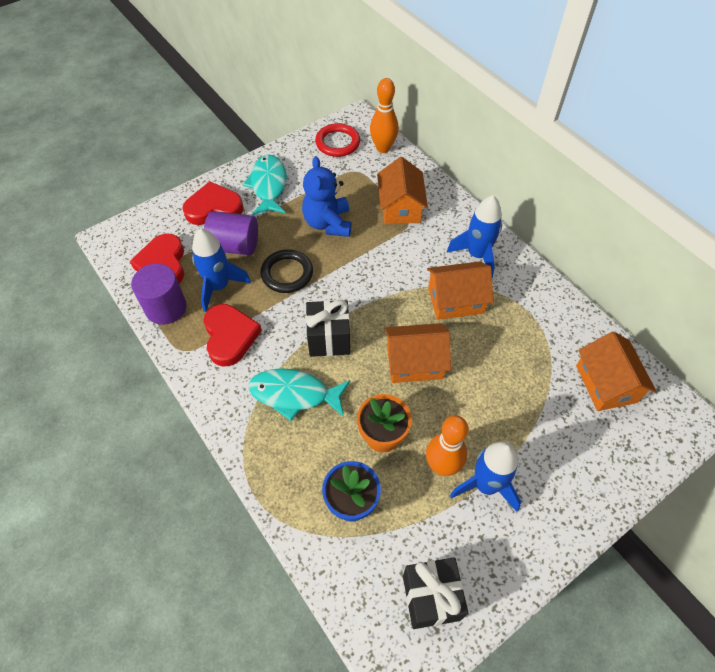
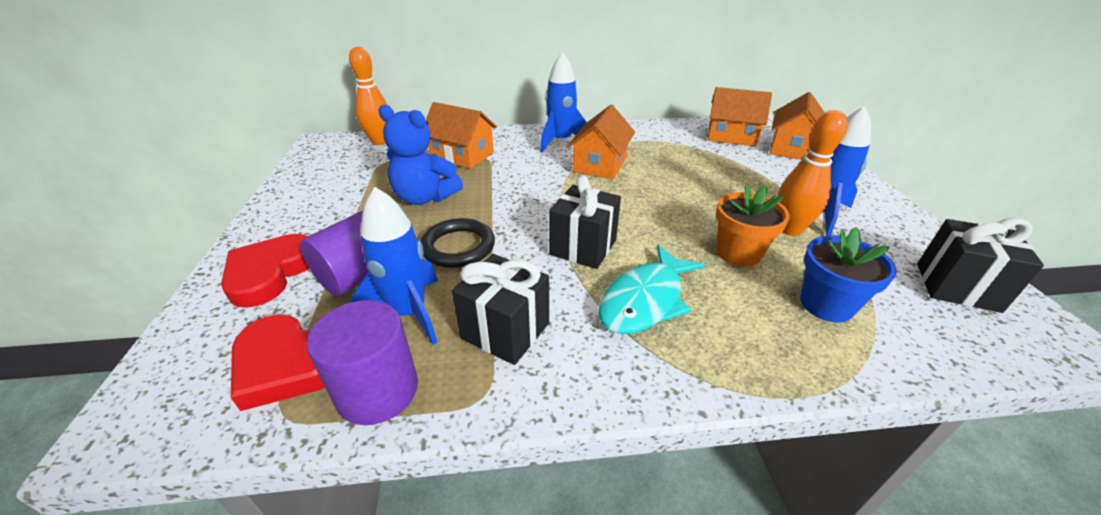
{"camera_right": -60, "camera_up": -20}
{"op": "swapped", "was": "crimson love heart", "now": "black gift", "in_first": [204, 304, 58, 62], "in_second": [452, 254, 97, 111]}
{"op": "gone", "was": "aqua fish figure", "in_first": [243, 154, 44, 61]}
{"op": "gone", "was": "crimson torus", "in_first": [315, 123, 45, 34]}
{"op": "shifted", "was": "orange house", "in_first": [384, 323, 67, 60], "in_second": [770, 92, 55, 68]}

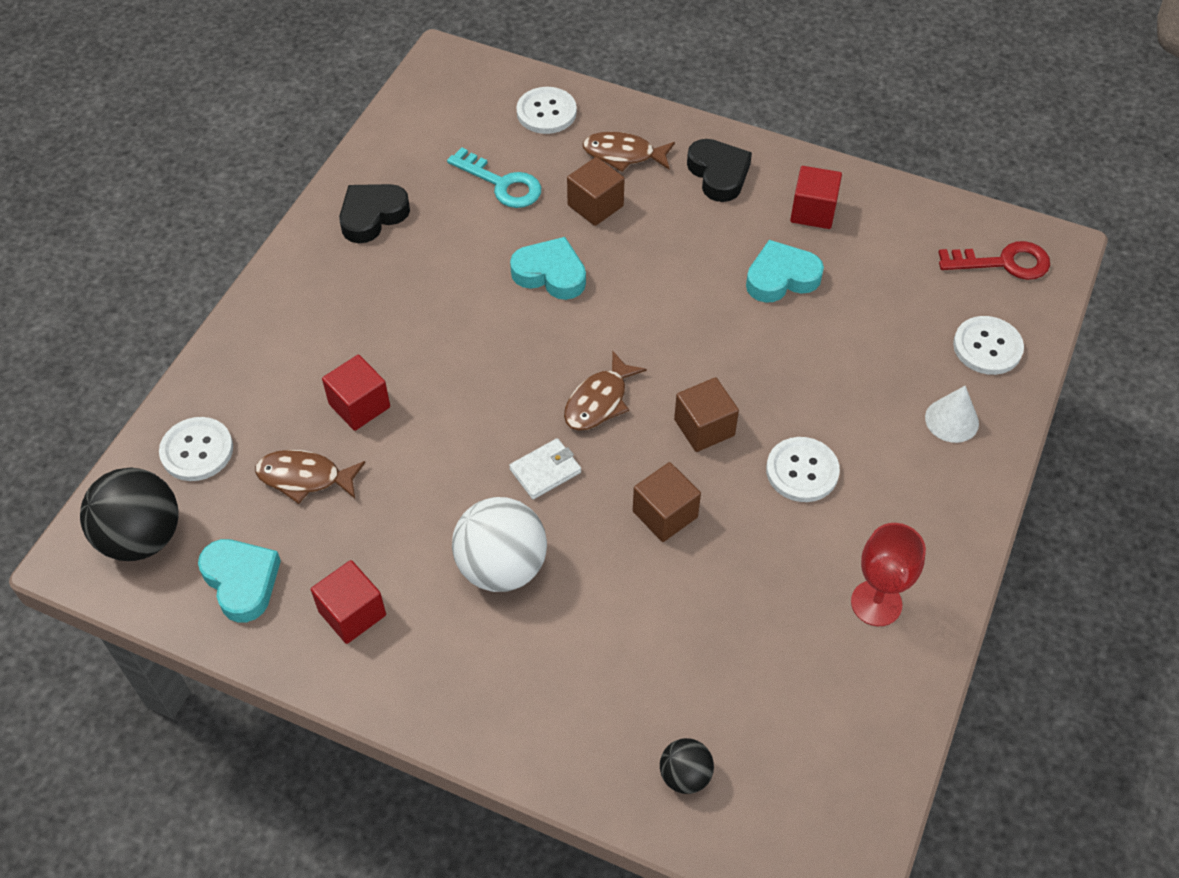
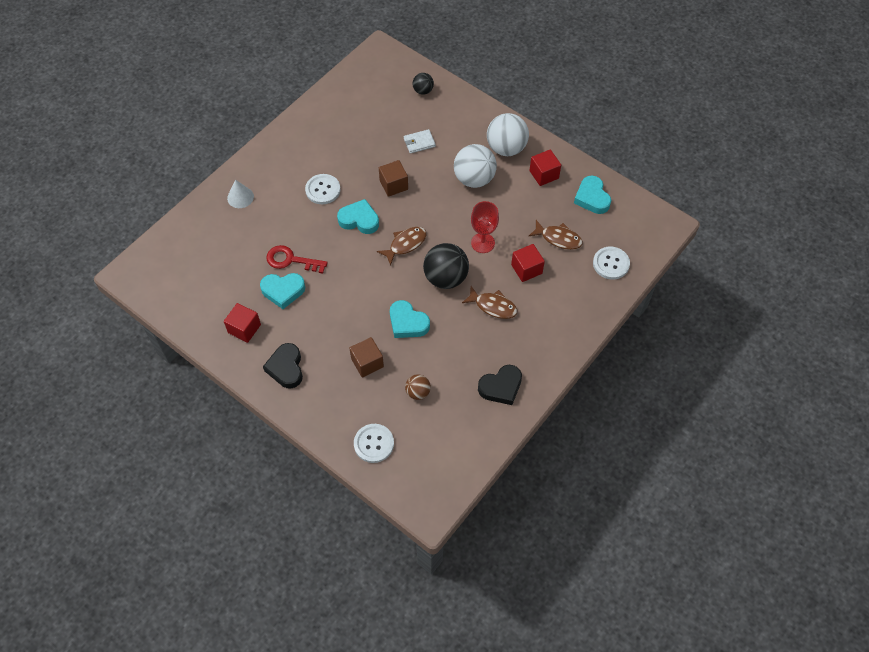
{"camera_right": -165, "camera_up": 5}
{"op": "shifted", "was": "black play ball", "in_first": [80, 468, 99, 93], "in_second": [423, 243, 46, 46]}
{"op": "swapped", "was": "aqua latchkey", "now": "dark brown play ball", "in_first": [447, 147, 94, 61], "in_second": [405, 374, 26, 26]}
{"op": "shifted", "was": "snow-white card wallet", "in_first": [509, 438, 72, 61], "in_second": [404, 129, 32, 25]}
{"op": "shifted", "was": "dark brown fish figure", "in_first": [583, 131, 92, 41], "in_second": [462, 286, 56, 33]}
{"op": "swapped", "was": "dark brown solid cube", "now": "aqua love heart", "in_first": [674, 377, 65, 75], "in_second": [337, 199, 42, 35]}
{"op": "shifted", "was": "crimson goblet", "in_first": [851, 523, 75, 103], "in_second": [471, 201, 28, 52]}
{"op": "shifted", "was": "crimson latchkey", "in_first": [938, 241, 112, 39], "in_second": [266, 245, 62, 29]}
{"op": "gone", "was": "snow-white sewing button", "in_first": [953, 316, 71, 59]}
{"op": "new", "now": "snow-white play ball", "in_second": [487, 113, 42, 43]}

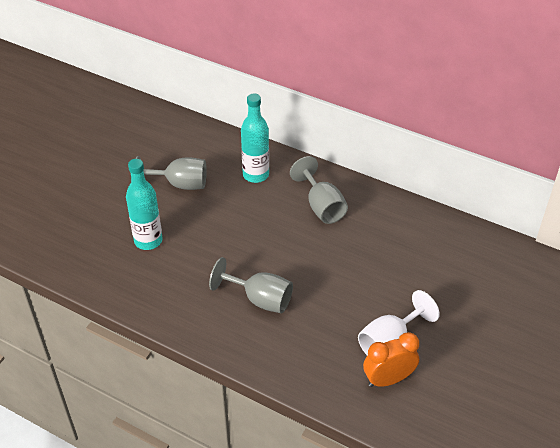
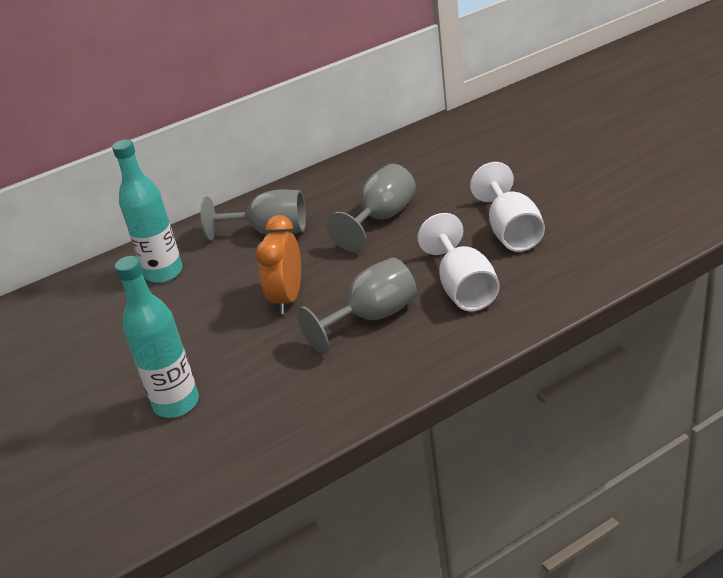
{"camera_right": -55, "camera_up": -10}
{"op": "shifted", "was": "grey goblet", "in_first": [136, 156, 71, 34], "in_second": [327, 164, 89, 88]}
{"op": "shifted", "was": "orange bedside clock", "in_first": [363, 332, 56, 55], "in_second": [256, 215, 45, 99]}
{"op": "new", "now": "snow-white goblet", "in_second": [417, 213, 83, 98]}

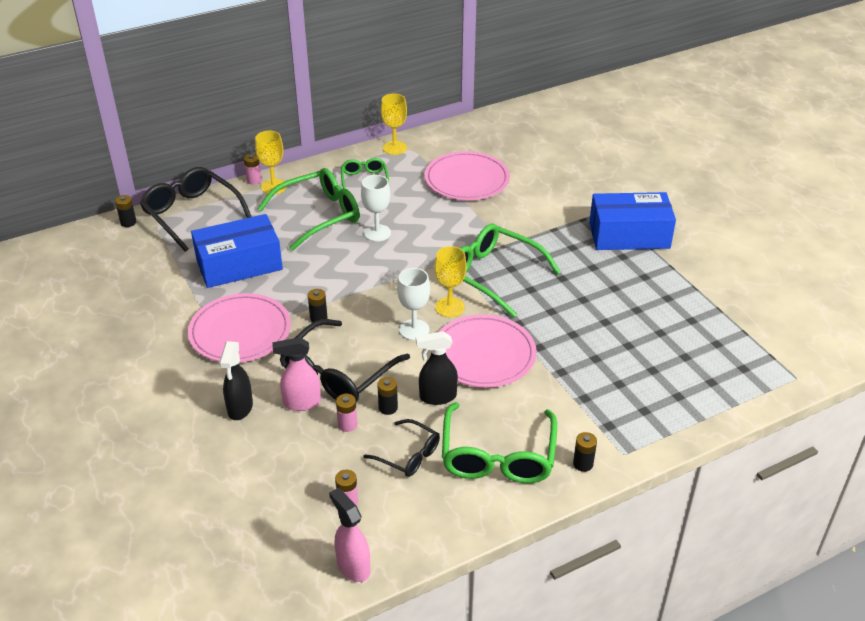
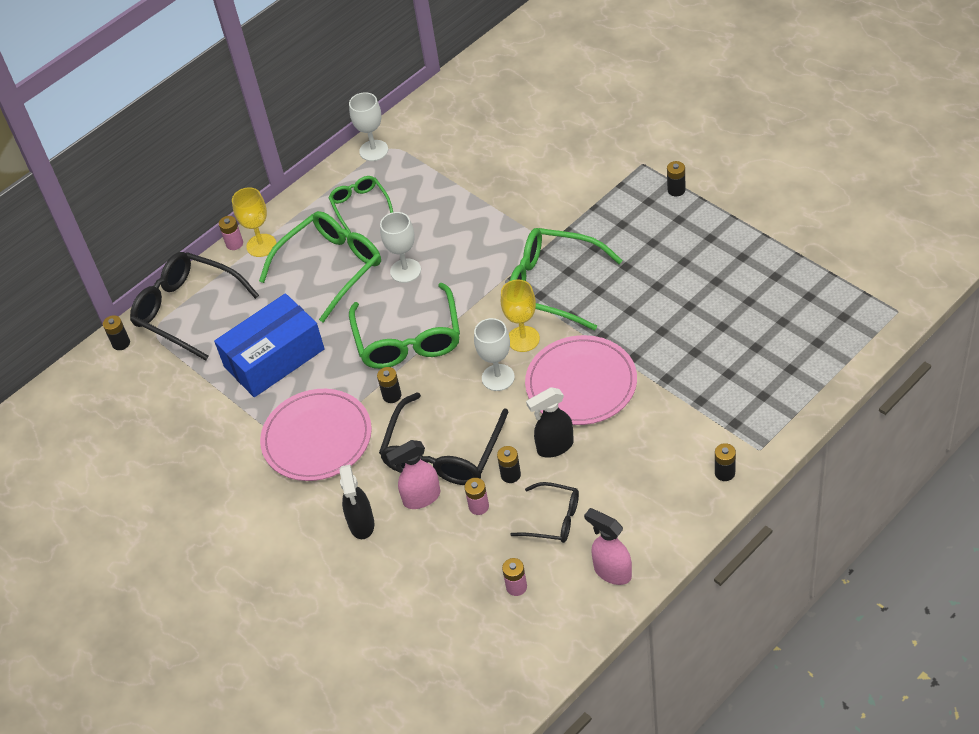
{"camera_right": -10, "camera_up": 10}
{"op": "shifted", "was": "rose-pink spray cleaner", "in_first": [329, 488, 41, 94], "in_second": [584, 508, 48, 77]}
{"op": "repainted", "was": "yellow goblet", "now": "snow-white goblet", "in_first": [381, 94, 26, 61], "in_second": [349, 92, 39, 69]}
{"op": "gone", "was": "rose-pink plate", "in_first": [424, 151, 86, 49]}
{"op": "shifted", "was": "leaf-green spectacles", "in_first": [442, 402, 115, 81], "in_second": [349, 283, 111, 86]}
{"op": "swapped", "was": "blue box", "now": "black battery", "in_first": [589, 192, 87, 58], "in_second": [667, 161, 19, 35]}

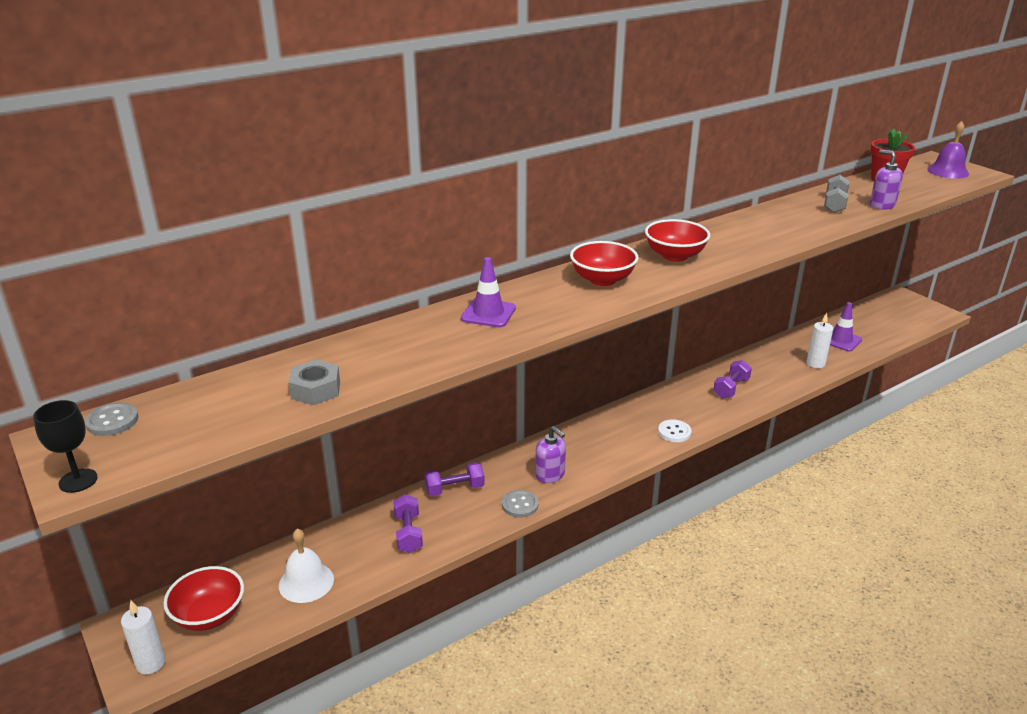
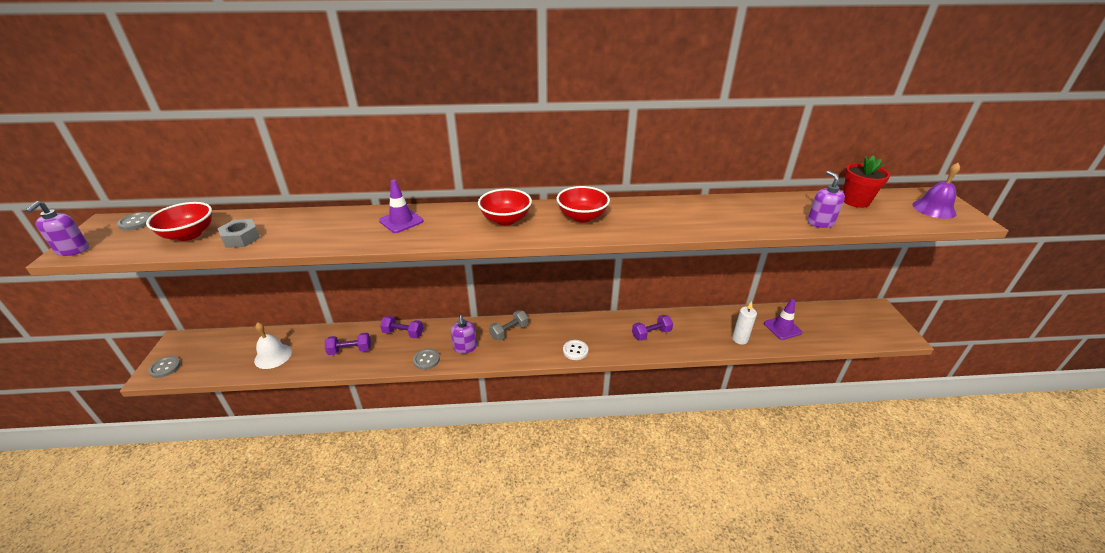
{"camera_right": 30, "camera_up": 5}
{"op": "swapped", "was": "black goblet", "now": "royal purple soap dispenser", "in_first": [33, 400, 65, 93], "in_second": [25, 201, 64, 55]}
{"op": "swapped", "was": "snow-white wax candle", "now": "grey sewing button", "in_first": [121, 600, 44, 74], "in_second": [148, 356, 33, 22]}
{"op": "shifted", "was": "crimson deep dish", "in_first": [163, 566, 81, 65], "in_second": [146, 202, 66, 39]}
{"op": "rotated", "was": "royal purple dumbbell", "in_first": [393, 494, 30, 59], "in_second": [325, 333, 46, 22], "clockwise": 60}
{"op": "shifted", "was": "grey dumbbell", "in_first": [824, 175, 26, 38], "in_second": [489, 310, 39, 31]}

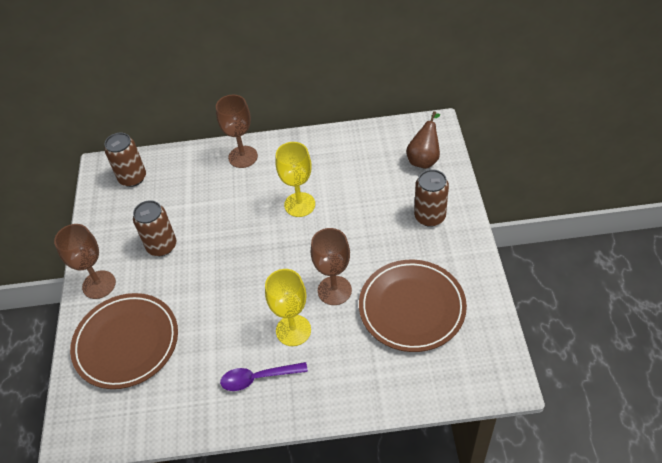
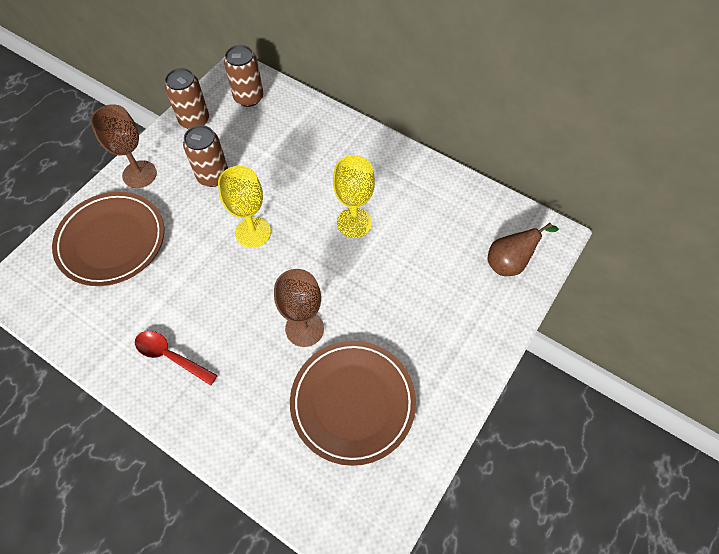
{"camera_right": 35, "camera_up": 10}
{"op": "gone", "was": "dark brown goblet", "in_first": [216, 95, 42, 73]}
{"op": "repainted", "was": "royal purple teaspoon", "now": "crimson teaspoon", "in_first": [220, 362, 88, 29], "in_second": [135, 331, 83, 54]}
{"op": "shifted", "was": "yellow goblet", "in_first": [265, 269, 46, 77], "in_second": [218, 166, 53, 82]}
{"op": "shifted", "was": "dark brown can", "in_first": [414, 169, 35, 58], "in_second": [165, 68, 44, 61]}

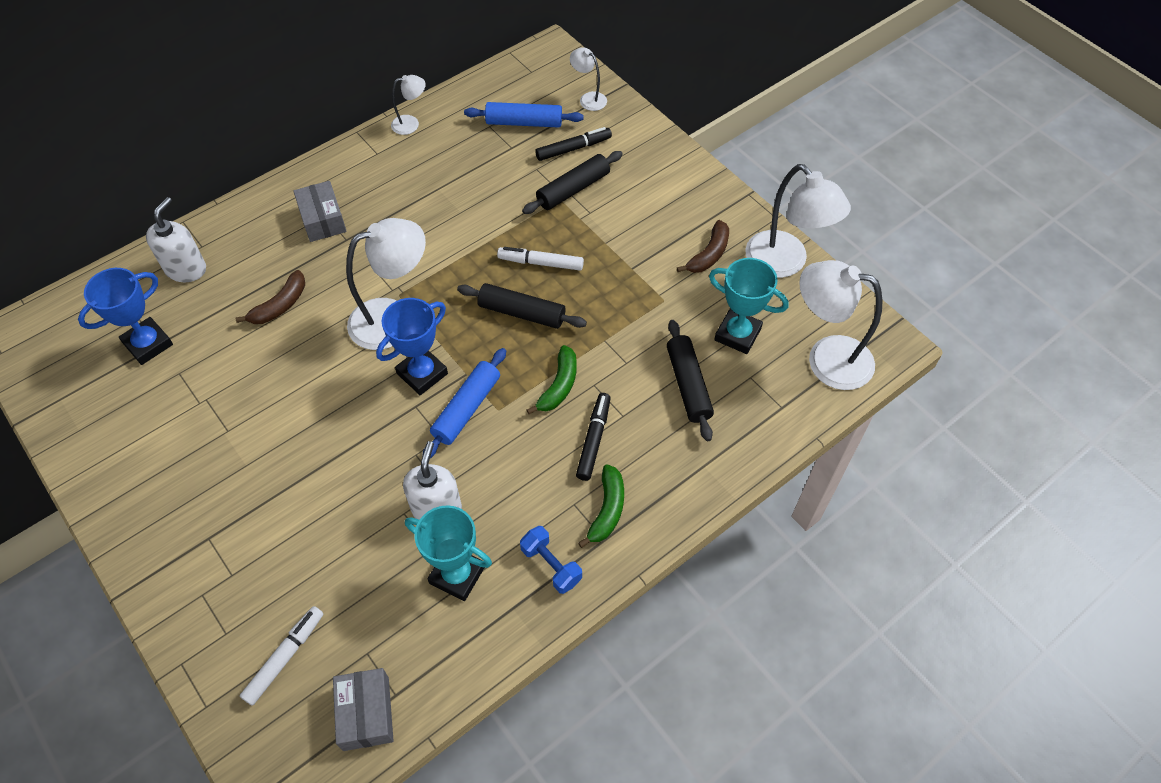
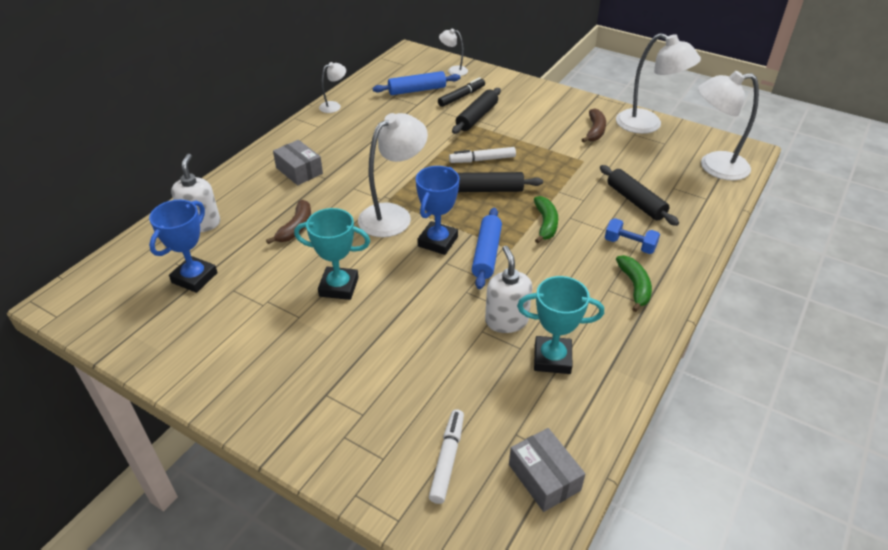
{"camera_right": -20, "camera_up": -15}
{"op": "shifted", "was": "blue dumbbell", "in_first": [520, 526, 62, 68], "in_second": [605, 218, 55, 36]}
{"op": "gone", "was": "black marker pen", "in_first": [576, 393, 35, 88]}
{"op": "shifted", "was": "aqua award cup", "in_first": [709, 258, 80, 96], "in_second": [294, 208, 76, 92]}

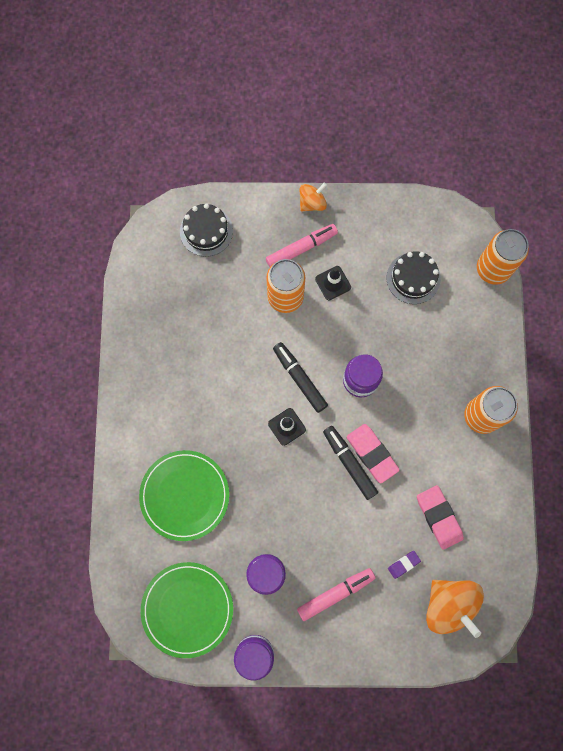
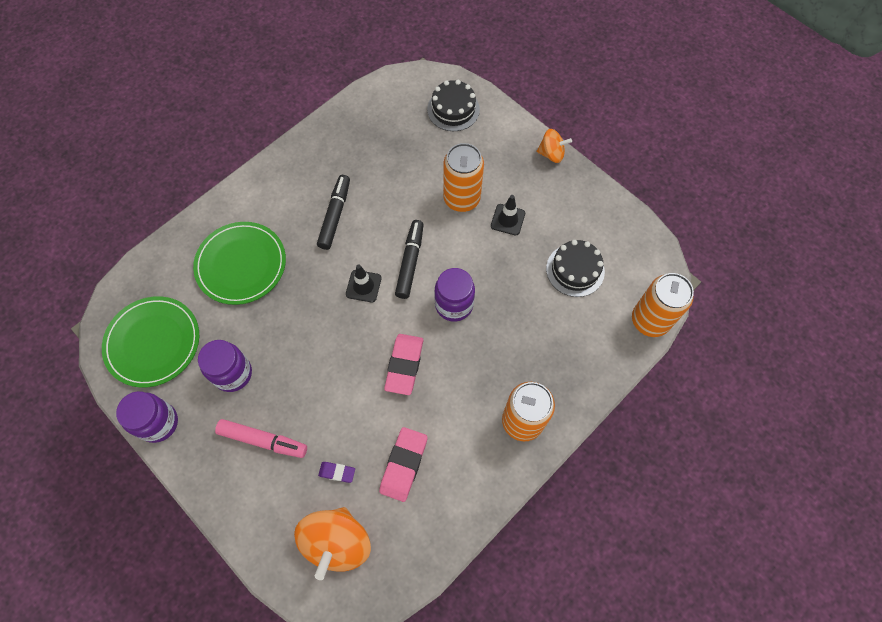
{"camera_right": 45, "camera_up": -10}
{"op": "gone", "was": "rose-pink marker pen", "in_first": [266, 224, 72, 43]}
{"op": "shifted", "was": "black marker pen", "in_first": [323, 426, 55, 74], "in_second": [317, 175, 33, 75]}

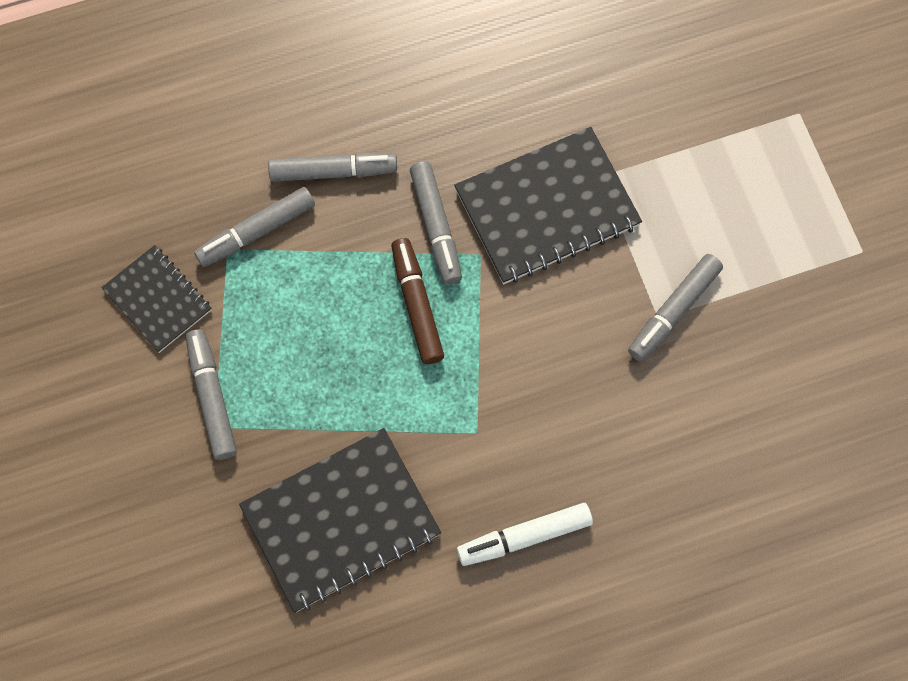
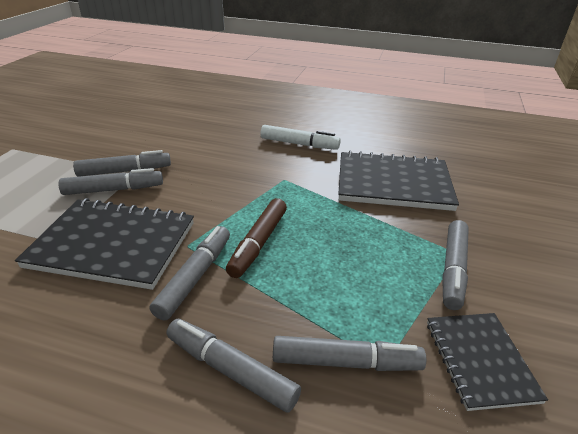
{"camera_right": -145, "camera_up": -35}
{"op": "new", "now": "grey marker pen", "in_second": [58, 168, 105, 27]}

